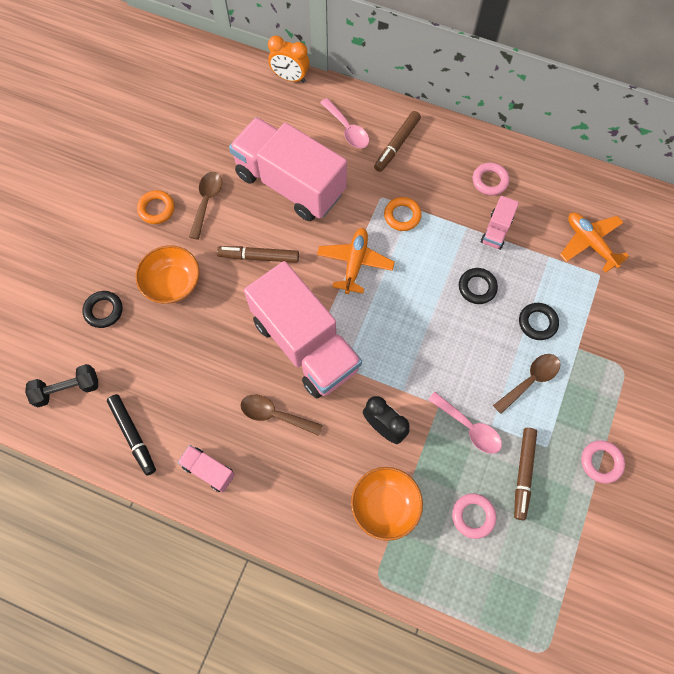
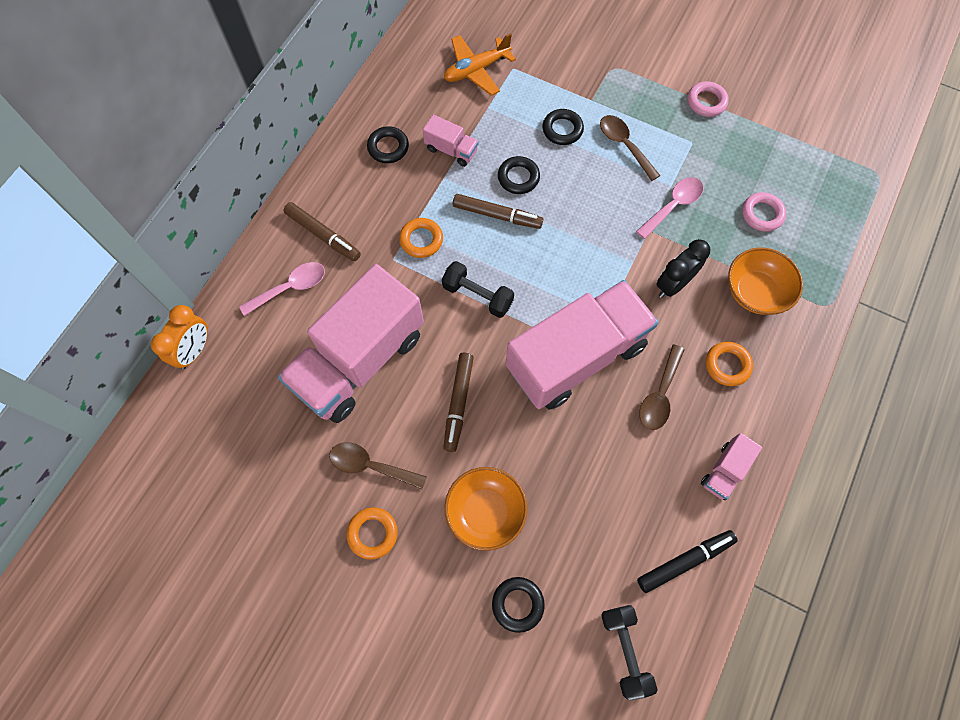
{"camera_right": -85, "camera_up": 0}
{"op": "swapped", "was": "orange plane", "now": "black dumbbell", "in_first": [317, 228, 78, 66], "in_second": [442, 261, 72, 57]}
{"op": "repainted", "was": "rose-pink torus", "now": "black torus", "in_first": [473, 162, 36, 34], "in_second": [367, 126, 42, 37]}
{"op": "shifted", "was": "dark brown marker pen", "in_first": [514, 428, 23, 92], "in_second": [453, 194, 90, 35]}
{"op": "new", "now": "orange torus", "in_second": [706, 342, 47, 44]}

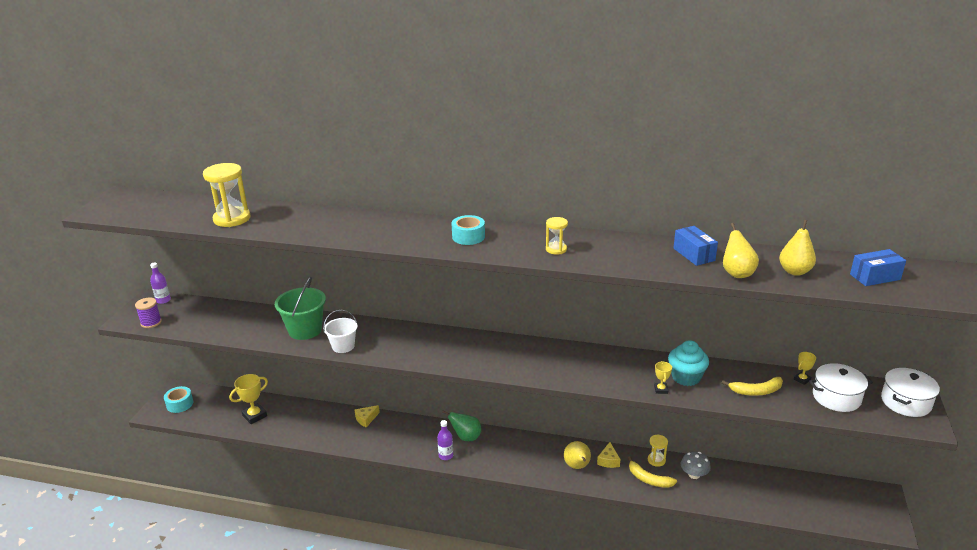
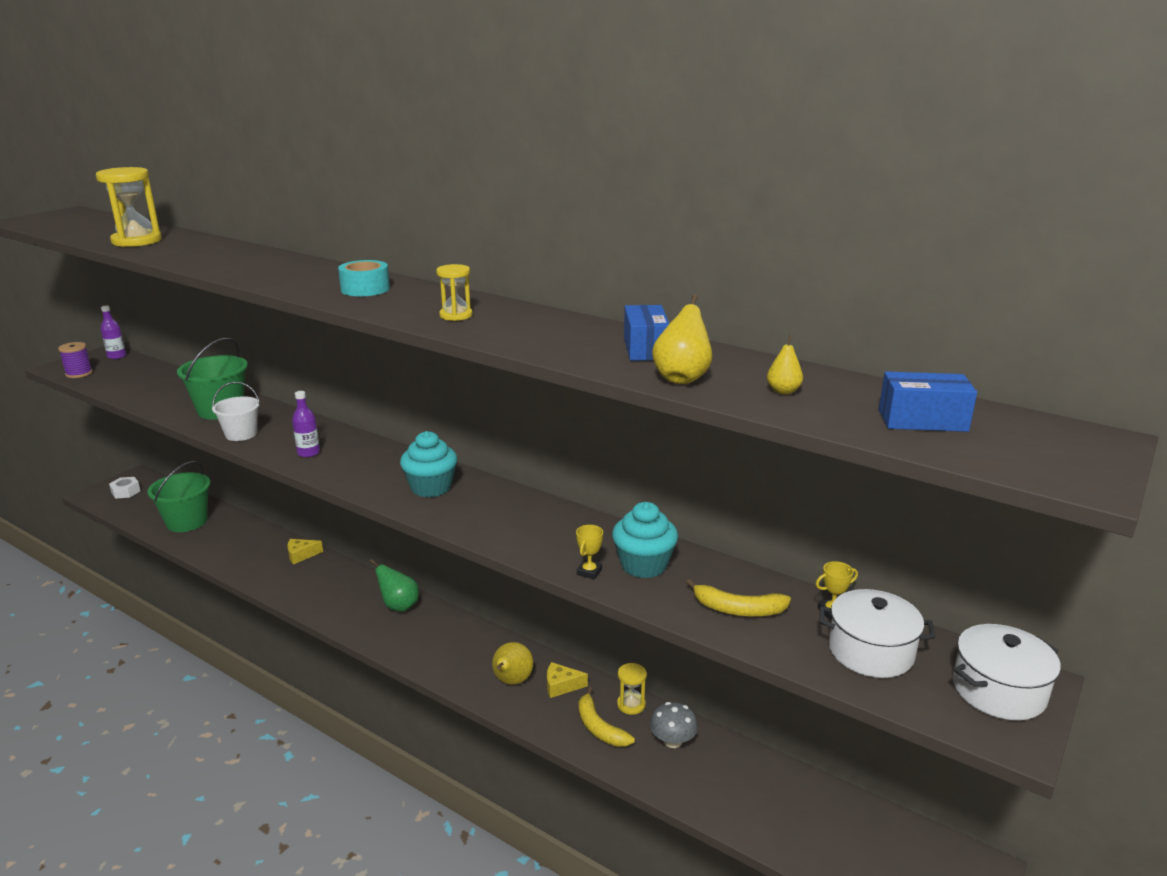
{"camera_right": 20, "camera_up": -5}
{"op": "swapped", "was": "aqua roll of tape", "now": "snow-white hex nut", "in_first": [164, 386, 29, 27], "in_second": [109, 477, 31, 22]}
{"op": "swapped", "was": "yellow award cup", "now": "leaf-green sand bucket", "in_first": [229, 374, 39, 50], "in_second": [147, 461, 63, 71]}
{"op": "shifted", "was": "royal purple bottle", "in_first": [437, 420, 16, 40], "in_second": [292, 391, 28, 66]}
{"op": "rotated", "was": "yellow cheese", "in_first": [597, 442, 23, 26], "in_second": [547, 662, 41, 36], "clockwise": 60}
{"op": "scaled", "was": "yellow pear fruit", "in_first": [779, 220, 37, 56], "in_second": [767, 335, 36, 60], "ratio": 0.58}
{"op": "new", "now": "aqua fairy cake", "in_second": [400, 431, 57, 66]}

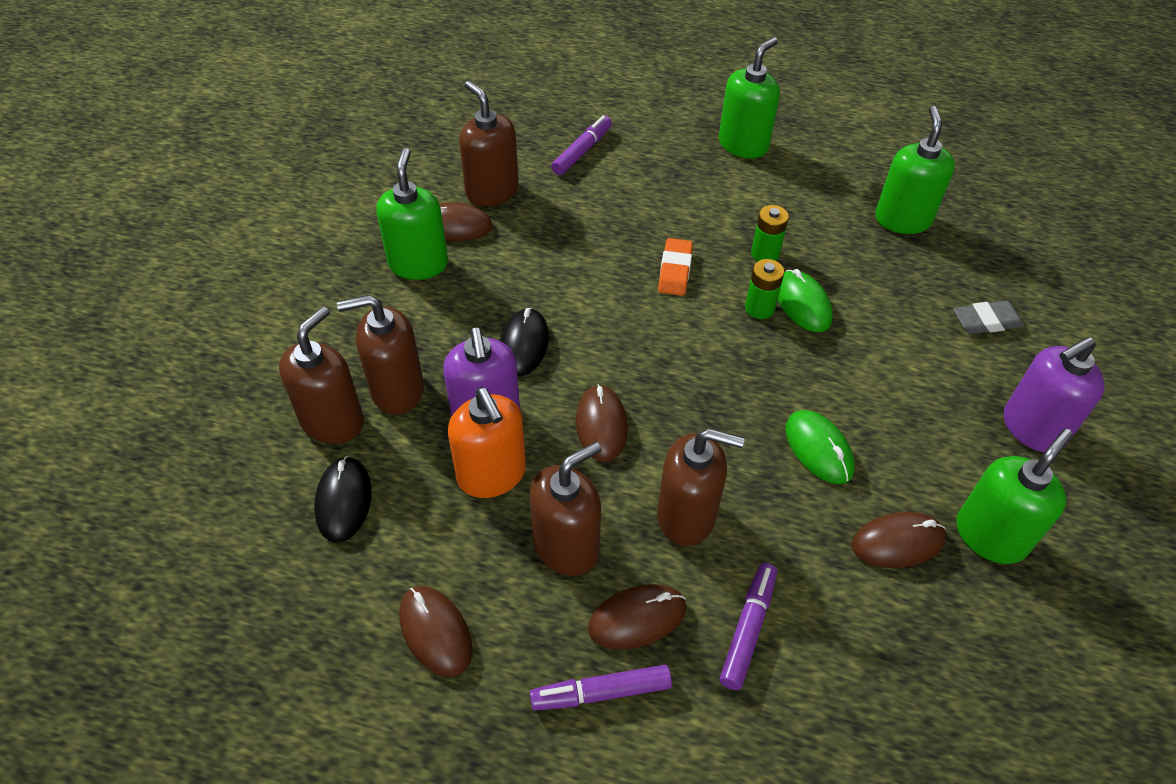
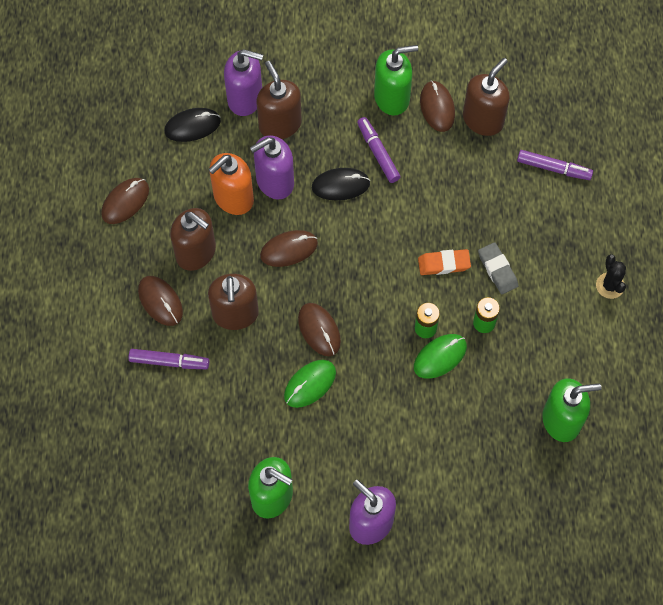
{"camera_right": 75, "camera_up": 15}
{"op": "repainted", "was": "dark brown soap dispenser", "now": "royal purple soap dispenser", "in_first": [279, 307, 85, 137], "in_second": [224, 49, 39, 67]}
{"op": "shifted", "was": "royal purple marker pen", "in_first": [530, 665, 142, 46], "in_second": [357, 117, 43, 66]}
{"op": "swapped", "was": "leaf-green soap dispenser", "now": "black cactus", "in_first": [719, 37, 61, 121], "in_second": [596, 254, 30, 45]}
{"op": "shifted", "was": "dark brown mouse", "in_first": [852, 512, 94, 56], "in_second": [298, 303, 43, 53]}
{"op": "shifted", "was": "grey gum eraser", "in_first": [954, 301, 70, 33], "in_second": [478, 242, 40, 52]}

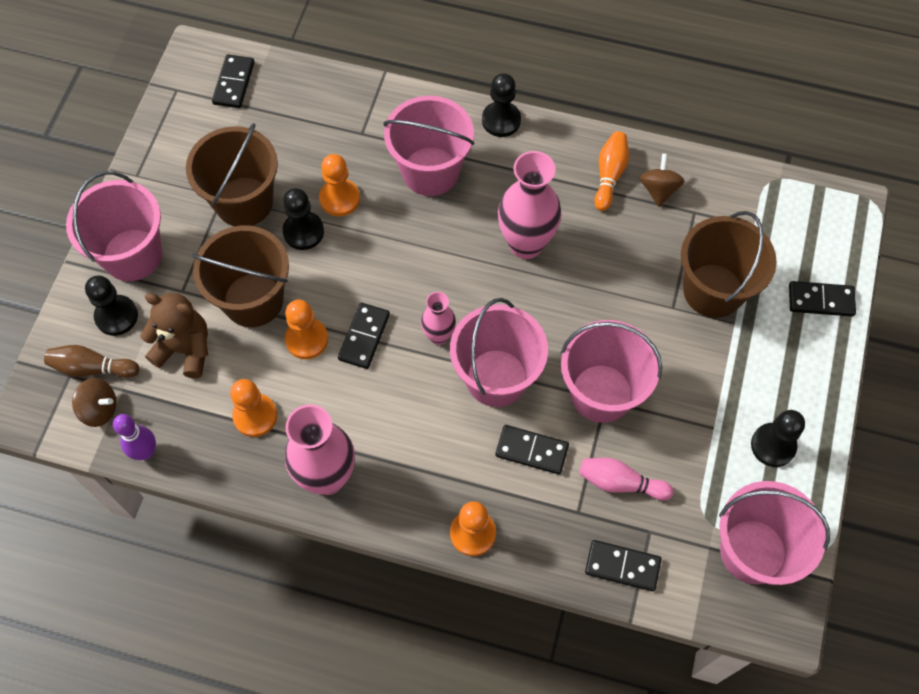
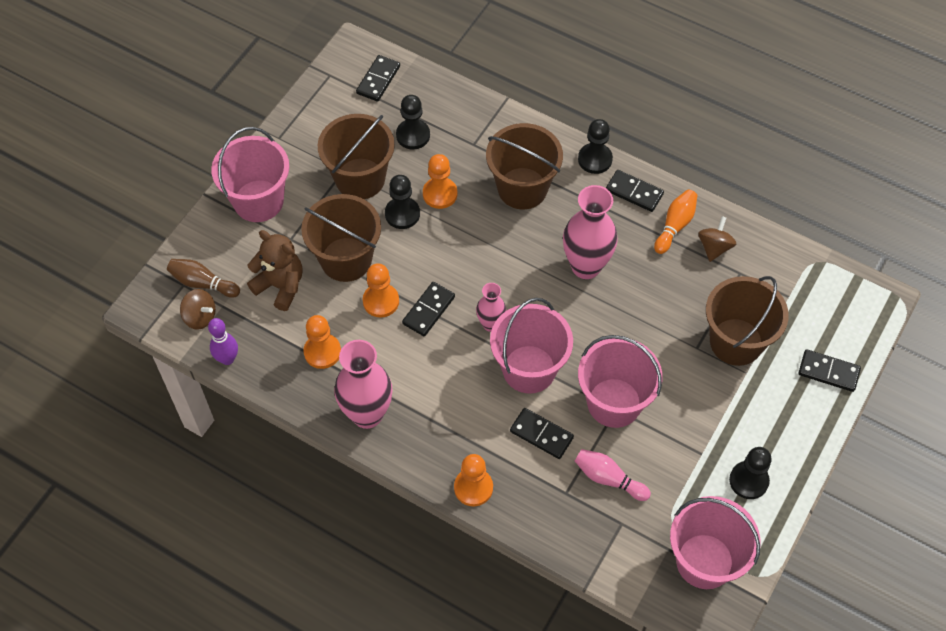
{"camera_right": 15, "camera_up": -5}
{"op": "shifted", "was": "black chess pawn", "in_first": [85, 275, 53, 61], "in_second": [396, 95, 34, 54]}
{"op": "repainted", "was": "rose-pink sand bucket", "now": "dark brown sand bucket", "in_first": [383, 96, 91, 100], "in_second": [486, 123, 77, 86]}
{"op": "shifted", "was": "black domino piece", "in_first": [585, 540, 77, 51], "in_second": [606, 170, 58, 42]}

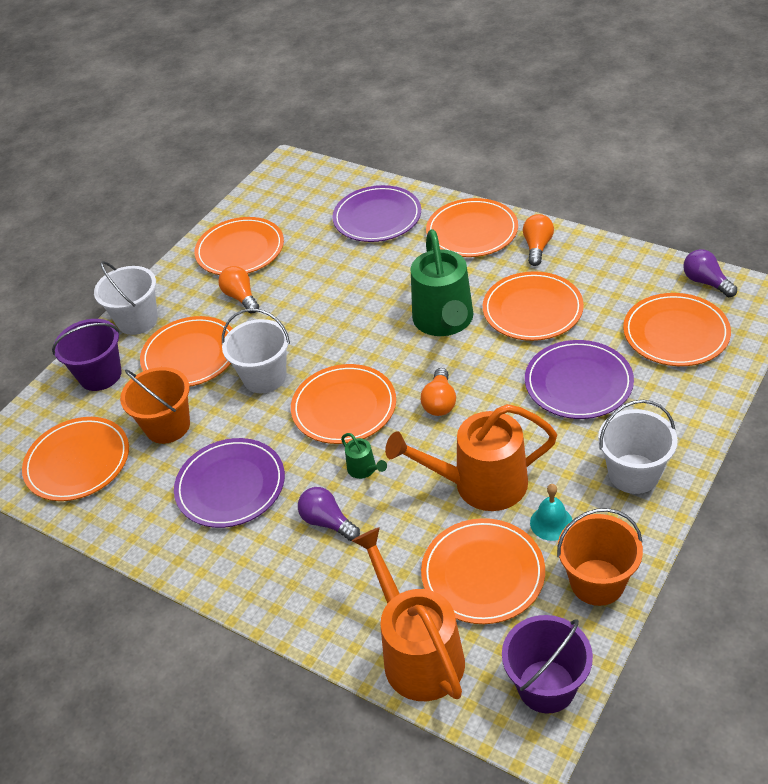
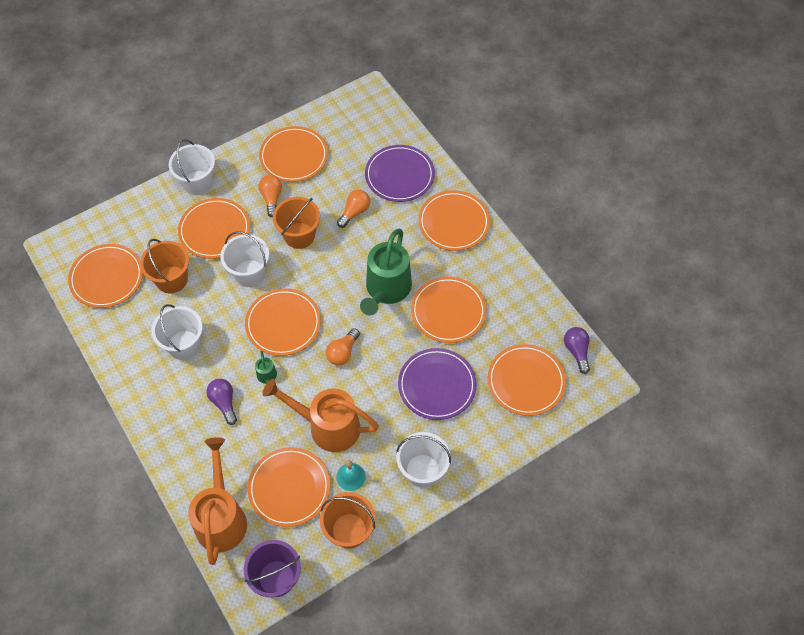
{"camera_right": 20, "camera_up": 15}
{"op": "gone", "was": "royal purple sand bucket", "in_first": [52, 319, 70, 72]}
{"op": "swapped", "was": "royal purple plate", "now": "snow-white sand bucket", "in_first": [174, 438, 111, 90], "in_second": [152, 304, 51, 56]}
{"op": "shifted", "was": "orange light bulb", "in_first": [523, 214, 31, 52], "in_second": [337, 190, 33, 38]}
{"op": "new", "now": "orange sand bucket", "in_second": [273, 197, 47, 52]}

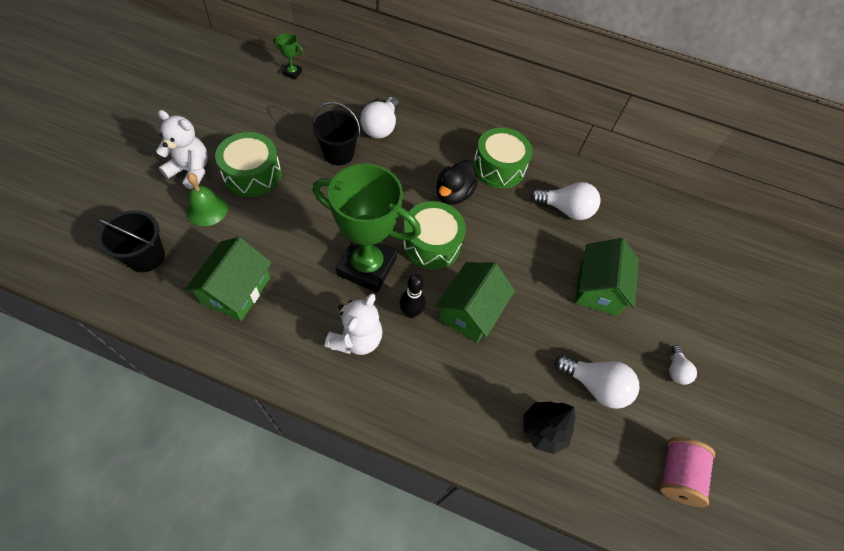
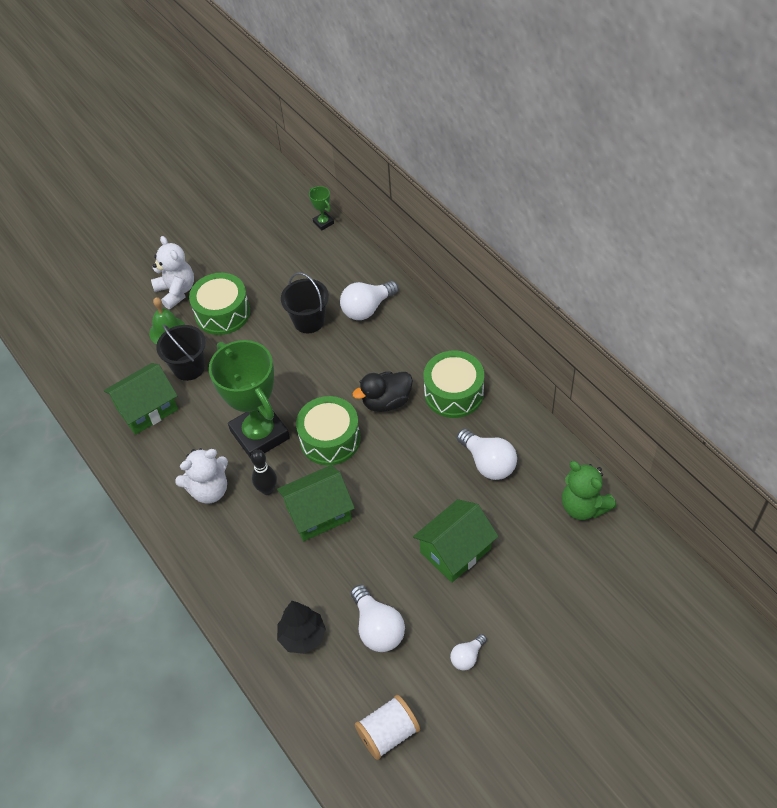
{"camera_right": 45, "camera_up": -5}
{"op": "shifted", "was": "black sand bucket", "in_first": [96, 210, 69, 62], "in_second": [156, 325, 50, 56]}
{"op": "repainted", "was": "rose-pink bobbin", "now": "snow-white bobbin", "in_first": [660, 437, 55, 70], "in_second": [355, 695, 65, 65]}
{"op": "new", "now": "leaf-green stuffed bear", "in_second": [562, 461, 54, 59]}

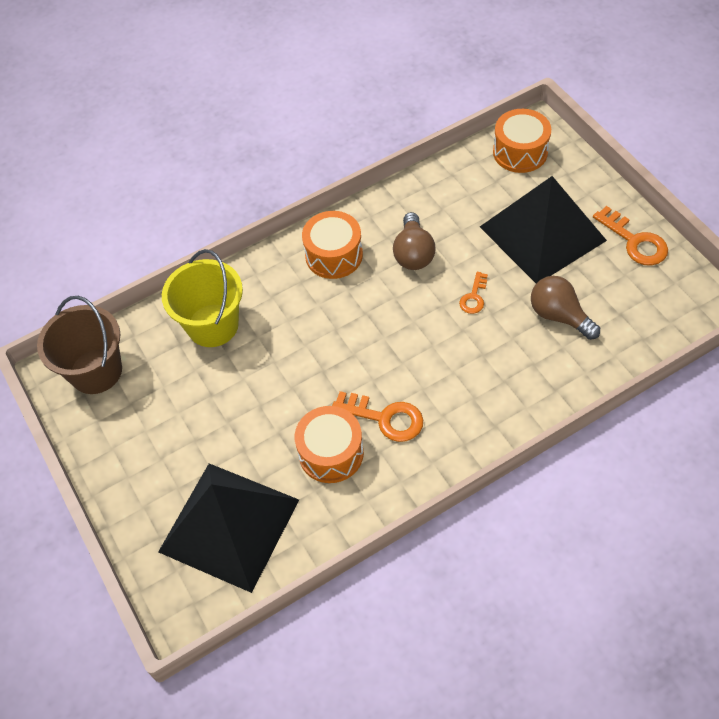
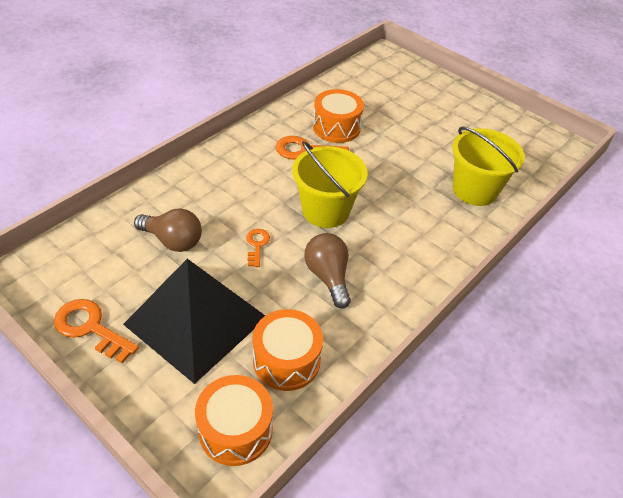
{"camera_right": 155, "camera_up": -10}
{"op": "gone", "was": "dark brown sand bucket", "in_first": [37, 296, 85, 98]}
{"op": "gone", "was": "black solid pyramid", "in_first": [158, 463, 141, 130]}
{"op": "shifted", "was": "orange drum", "in_first": [302, 211, 61, 68], "in_second": [252, 309, 71, 82]}
{"op": "new", "now": "yellow sand bucket", "in_second": [292, 141, 76, 87]}

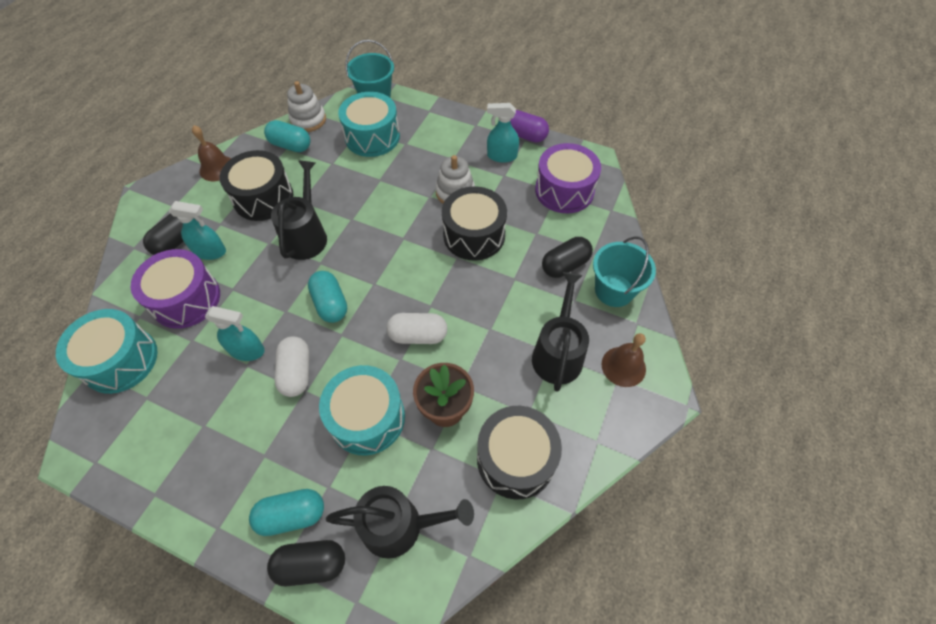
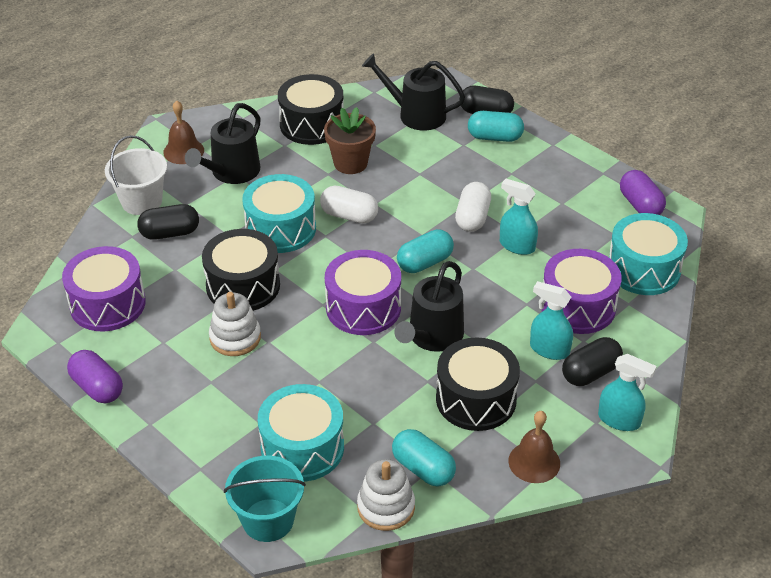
{"camera_right": -160, "camera_up": -15}
{"op": "rotated", "was": "aqua pill", "in_first": [308, 271, 39, 52], "in_second": [397, 229, 57, 44], "clockwise": 60}
{"op": "shifted", "was": "aqua drum", "in_first": [319, 365, 86, 90], "in_second": [242, 174, 74, 79]}
{"op": "shifted", "was": "aqua spray cleaner", "in_first": [487, 103, 32, 60], "in_second": [598, 354, 59, 77]}
{"op": "repainted", "was": "aqua sand bucket", "now": "snow-white sand bucket", "in_first": [593, 236, 63, 71], "in_second": [105, 135, 62, 80]}
{"op": "new", "now": "royal purple drum", "in_second": [325, 250, 76, 85]}
{"op": "new", "now": "royal purple pill", "in_second": [620, 170, 46, 45]}

